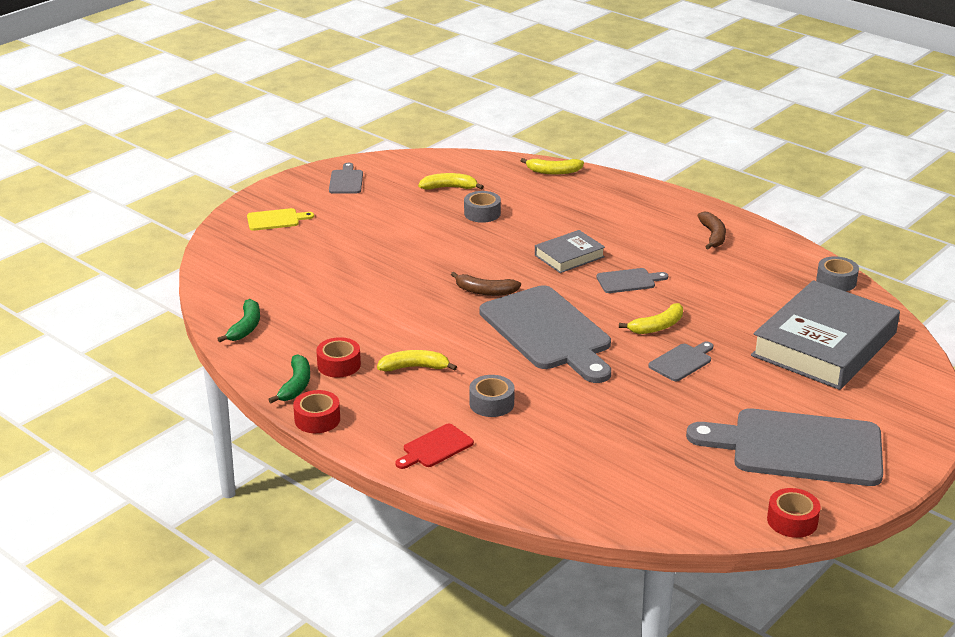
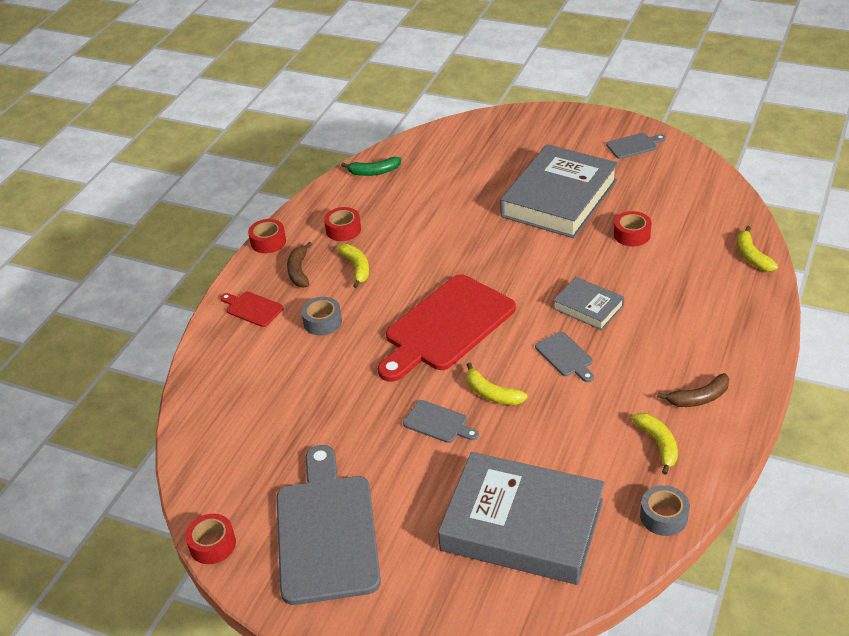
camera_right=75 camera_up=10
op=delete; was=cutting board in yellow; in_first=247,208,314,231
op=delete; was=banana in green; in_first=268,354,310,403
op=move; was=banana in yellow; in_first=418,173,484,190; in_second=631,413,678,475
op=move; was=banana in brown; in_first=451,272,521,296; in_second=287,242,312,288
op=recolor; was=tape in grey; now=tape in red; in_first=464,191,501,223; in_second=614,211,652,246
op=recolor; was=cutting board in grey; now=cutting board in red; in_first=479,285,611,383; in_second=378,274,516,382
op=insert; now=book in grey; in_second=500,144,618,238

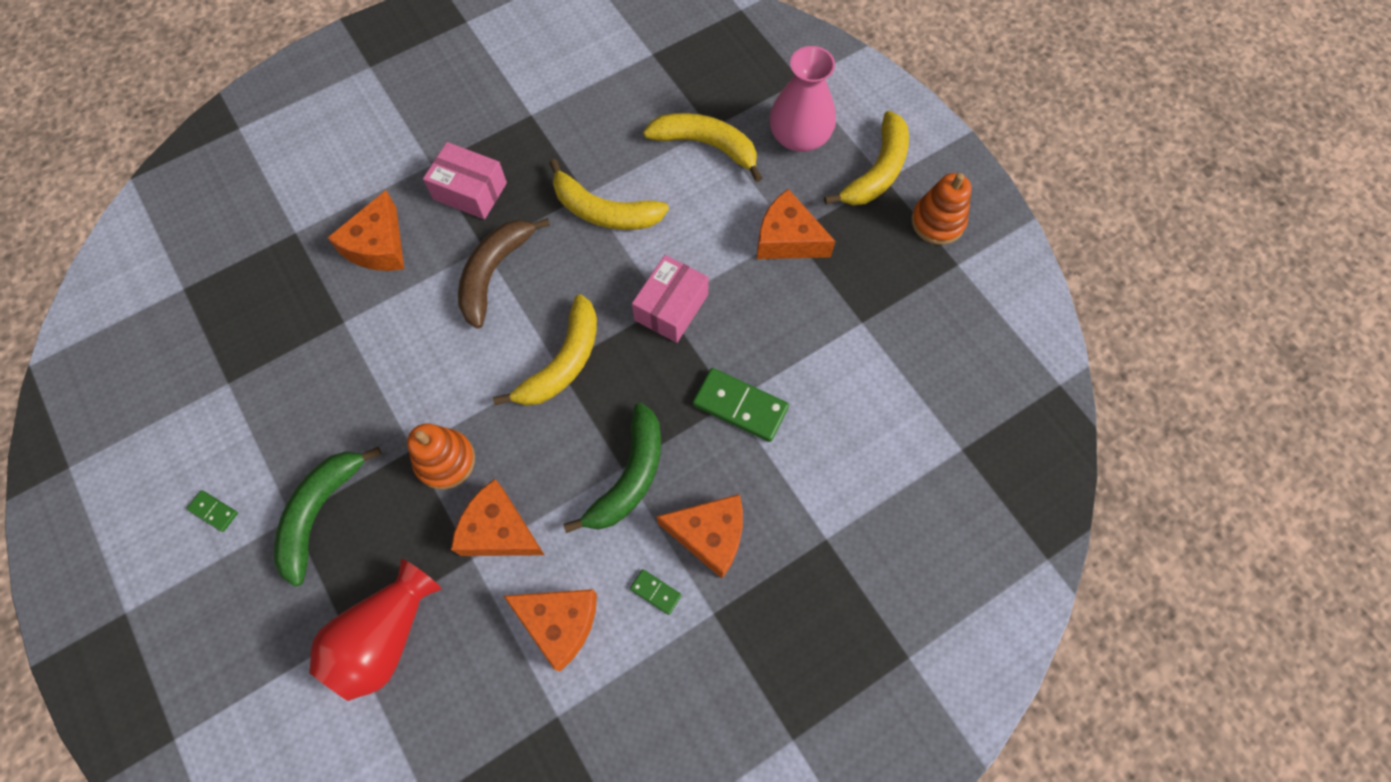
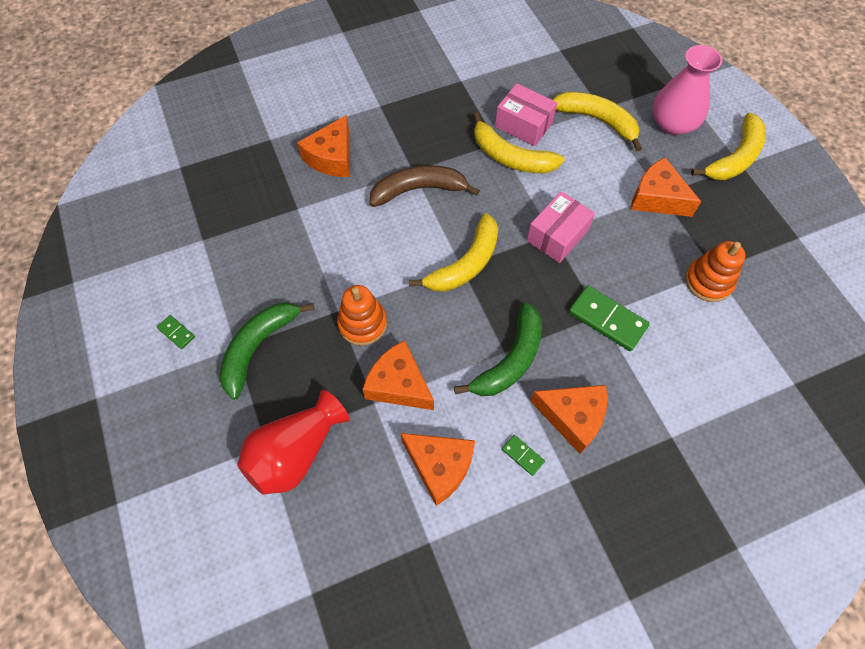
camera_right=10 camera_up=-5
op=move; was=box in pink; in_first=423,142,507,219; in_second=495,83,557,146
op=rotate; was=banana in brown; in_first=458,218,550,329; in_second=370,165,480,207; clockwise=45
op=move; was=stacking toy in orange; in_first=911,173,971,245; in_second=685,241,745,302

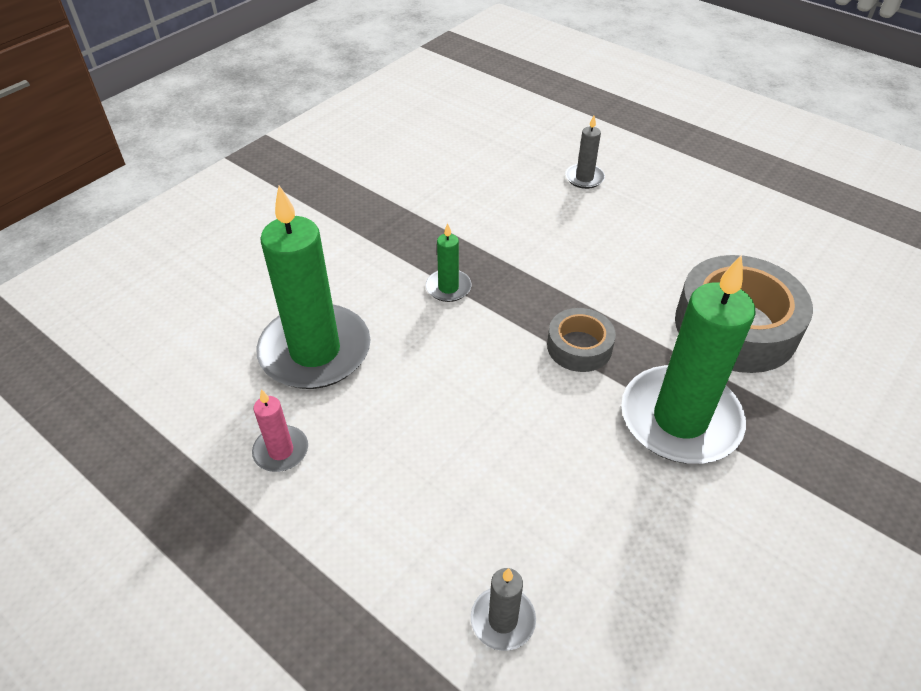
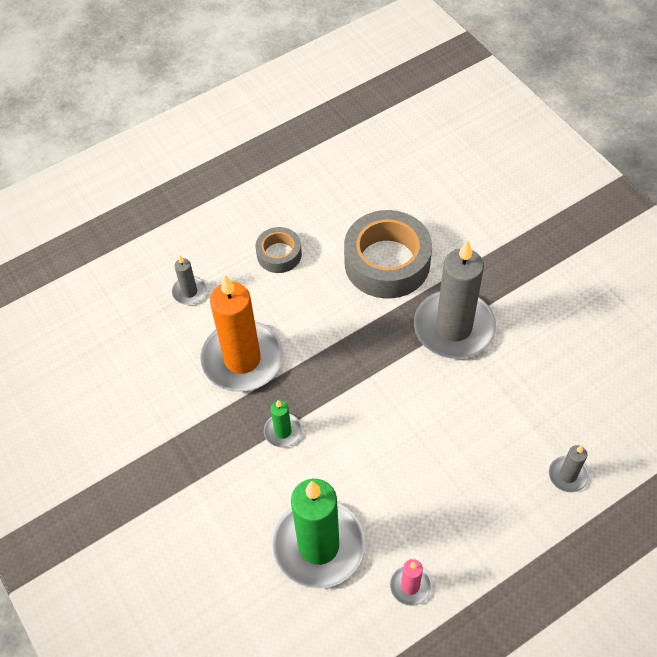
camera_right=-70 camera_up=10
op=move; was=tape in grey; in_first=547,308,616,372; in_second=256,227,302,273
op=recolor; was=candle in green; now=candle in grey; in_first=621,255,756,464; in_second=414,240,496,359
op=insert; now=candle in orange; in_second=200,275,283,392

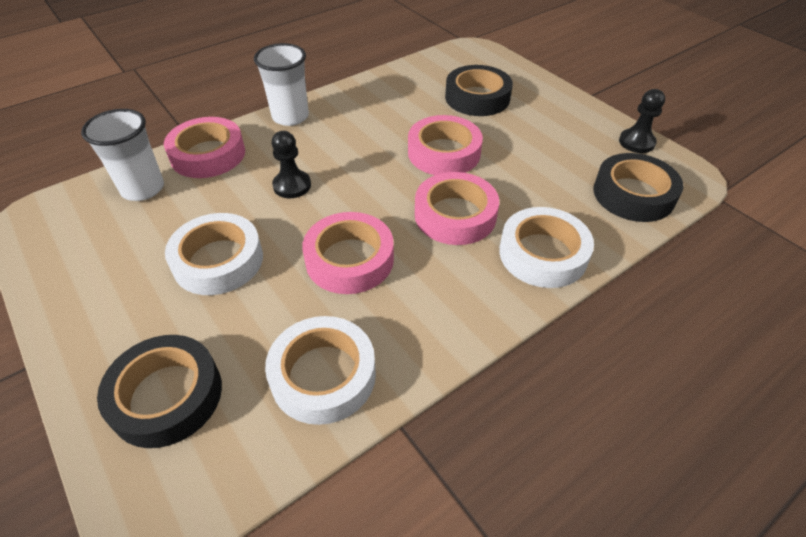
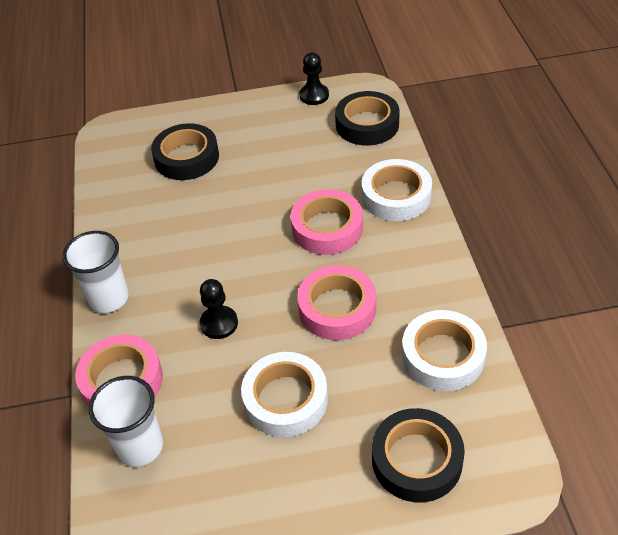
camera_right=-60 camera_up=0
op=delete; was=tape in pink; in_first=408,115,483,175

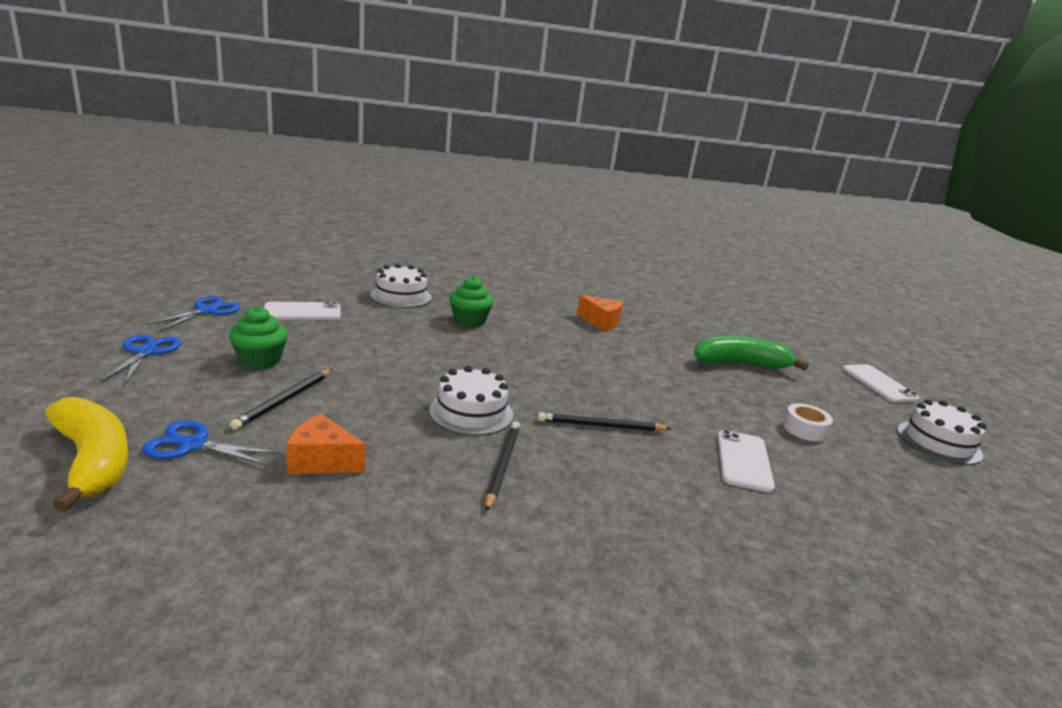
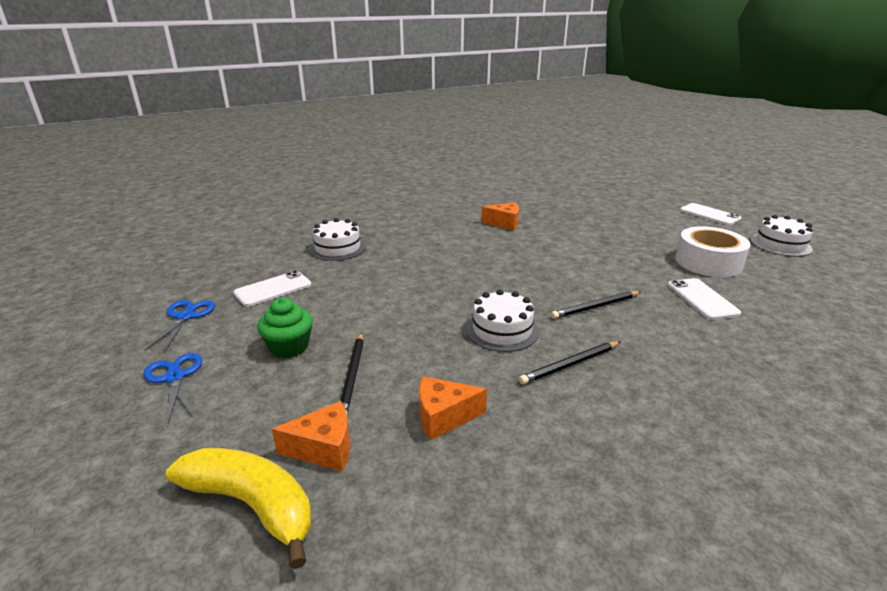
camera_right=-20 camera_up=5
op=replace; was=scissors in blue; now=cheese in orange; in_first=142,421,281,466; in_second=272,401,350,471
op=delete; was=cupcake in green; in_first=449,276,494,328
op=rotate; was=pencil in black; in_first=485,421,520,512; in_second=519,341,621,384; clockwise=-105
op=delete; was=banana in green; in_first=694,336,809,371
op=resize; was=tape in white; in_first=783,403,833,441; in_second=675,226,751,277; ratio=1.95

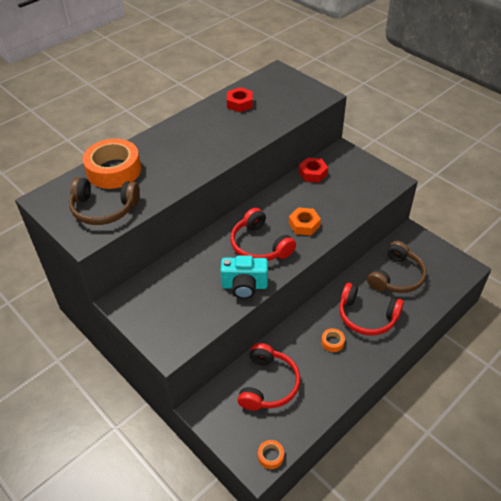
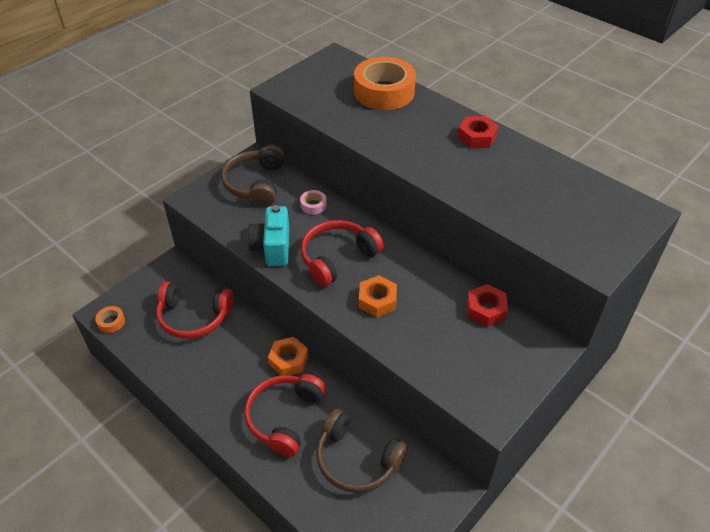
camera_right=85 camera_up=0
op=move; was=headphones in brown; in_first=69,177,140,225; in_second=221,144,285,207
op=move; was=nut in red; in_first=227,87,253,112; in_second=458,116,499,148
op=delete; was=tape in orange; in_first=321,328,345,352
op=insert; now=nut in orange; in_second=268,337,308,375
op=insert; now=tape in pink; in_second=300,190,327,215

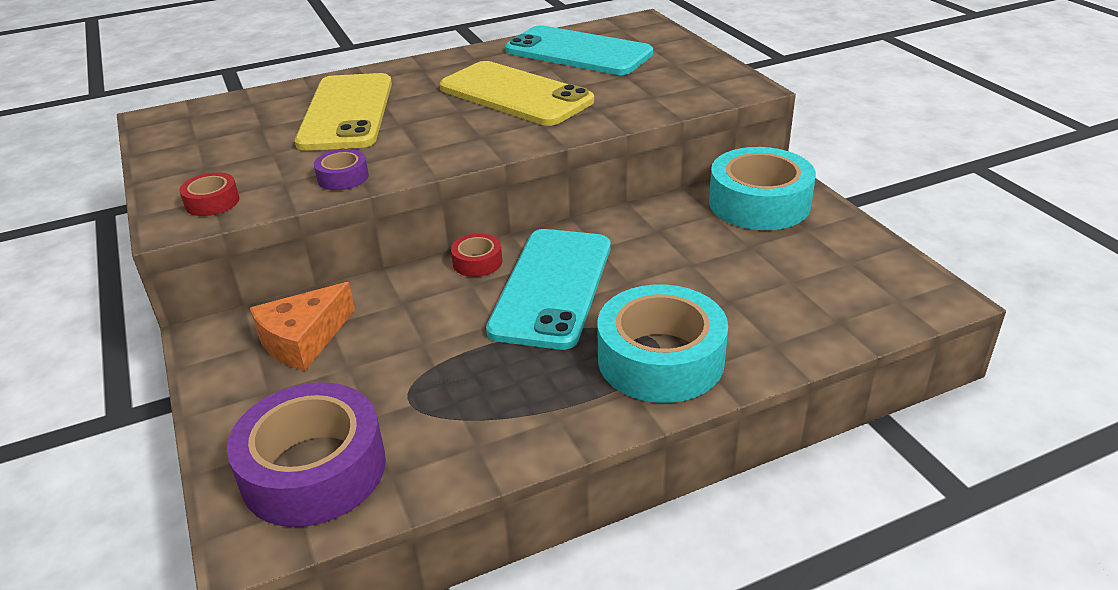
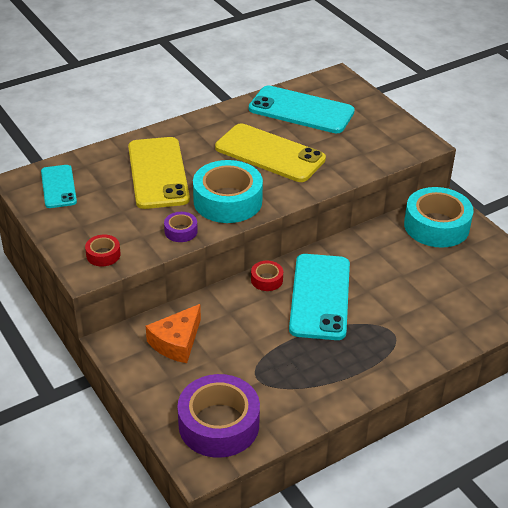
camera_right=-10 camera_up=5
op=move; was=tape in turquoise; in_first=597,284,728,403; in_second=193,160,263,223
op=insert; now=phone in turquoise; in_second=41,165,77,208

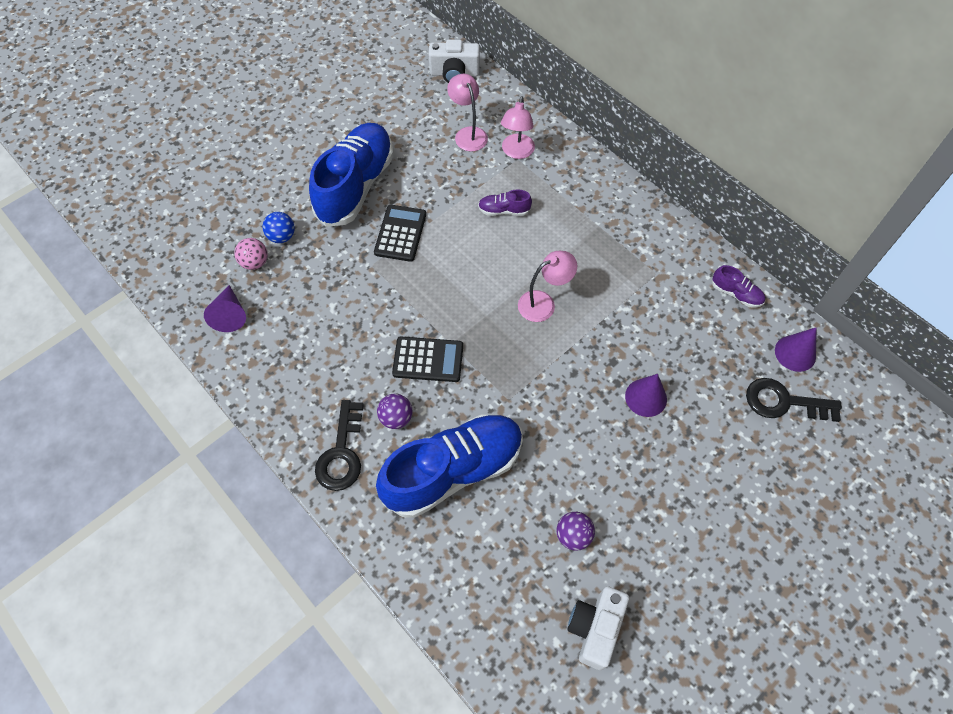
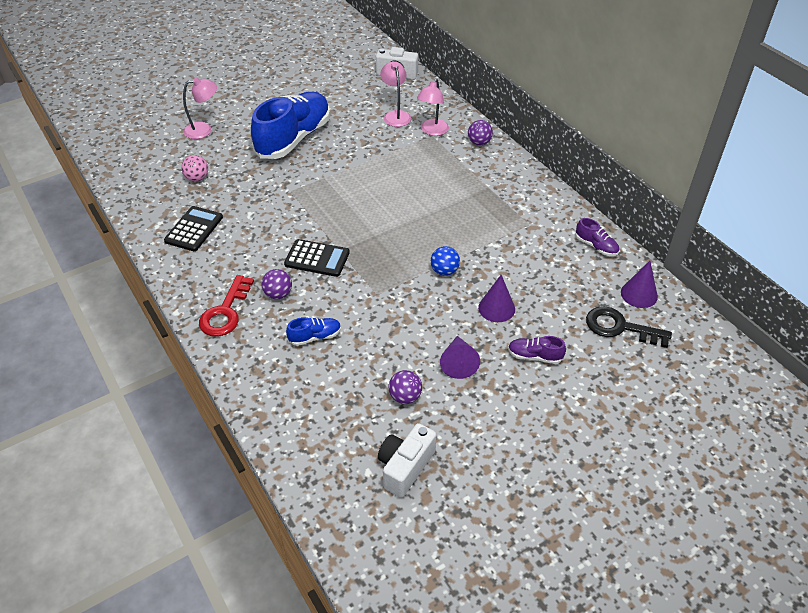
camera_right=10 camera_up=-15
op=move; was=cone in purple; in_first=204,285,246,332; in_second=440,336,480,379
op=move; was=ball in blue; in_first=262,212,295,243; in_second=431,246,460,276
op=recolor; was=key in black; now=key in red; in_first=315,400,364,491; in_second=199,275,254,337
op=move; was=calculator in black; in_first=374,205,426,262; in_second=164,206,223,251
op=resize; was=shoe in blue; in_first=376,414,523,518; in_second=286,317,341,346; ratio=0.41
op=move; was=shoe in purple; in_first=478,189,532,216; in_second=508,336,566,364
op=move; was=lamp in pink; in_first=518,251,577,322; in_second=183,77,217,139
op=insert; now=ball in purple; in_second=468,120,493,145

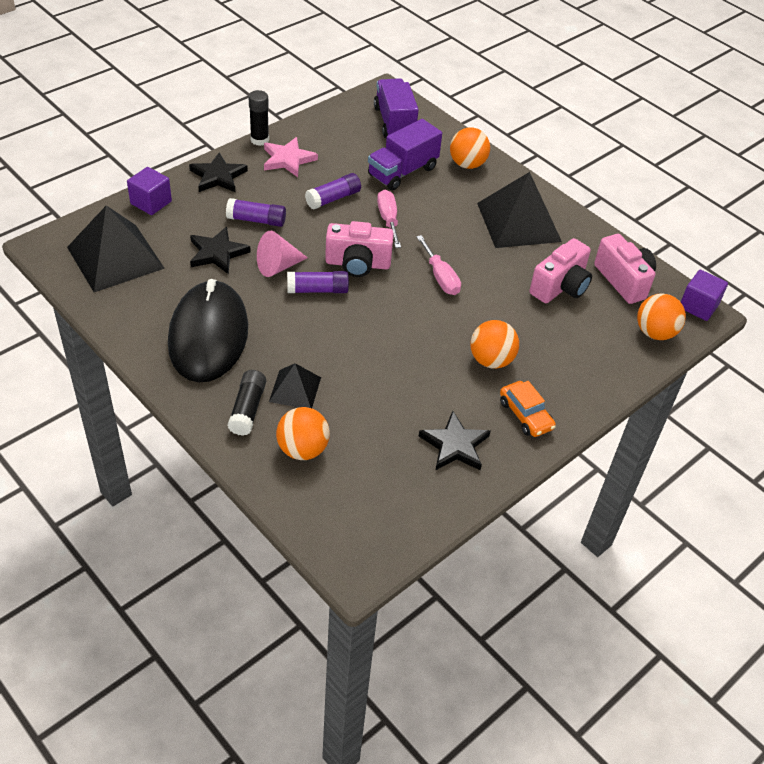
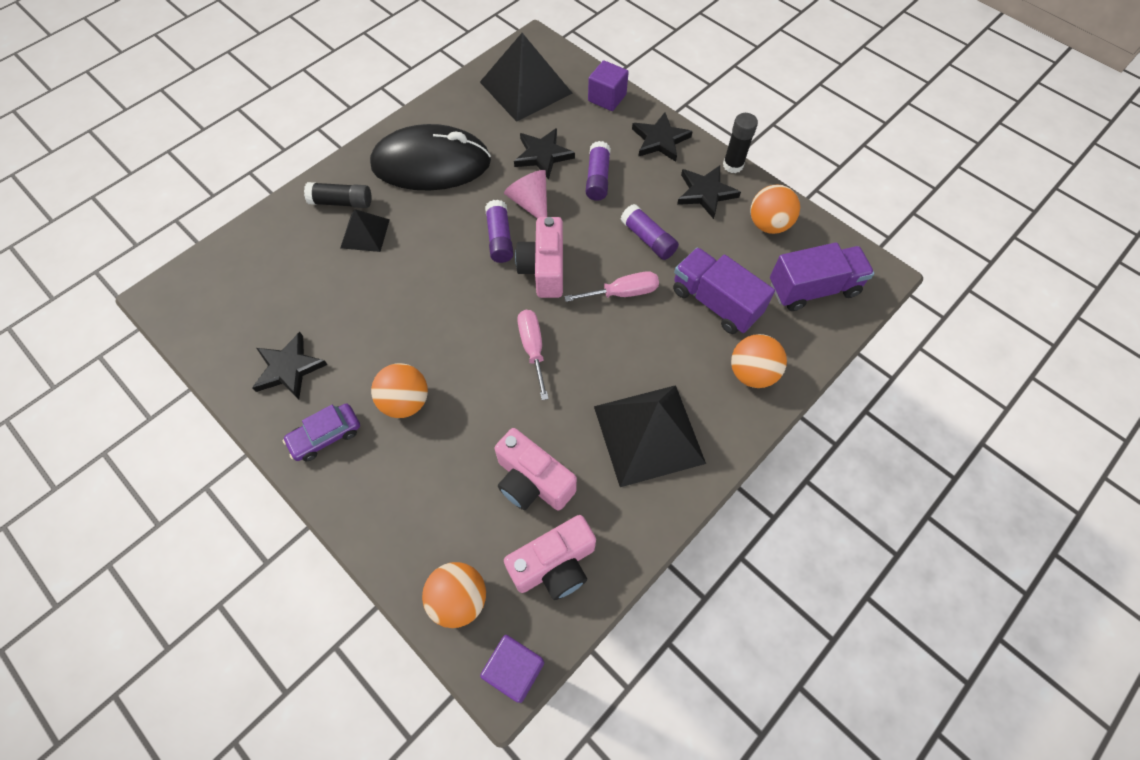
camera_right=90 camera_up=15
op=recolor; was=star in pink; now=star in black; in_first=264,137,318,177; in_second=677,166,741,219
op=move; was=ball in orange; in_first=276,407,330,460; in_second=750,184,800,234
op=rotate; was=screwdriver in pink; in_first=416,235,461,295; in_second=517,310,549,400; clockwise=105
op=recolor; was=car in orange; now=car in purple; in_first=500,381,556,437; in_second=283,404,360,461

